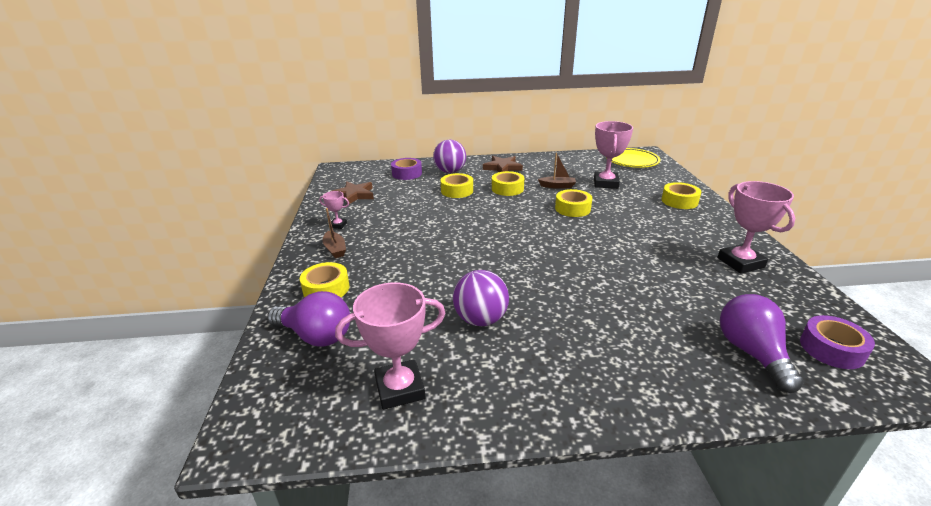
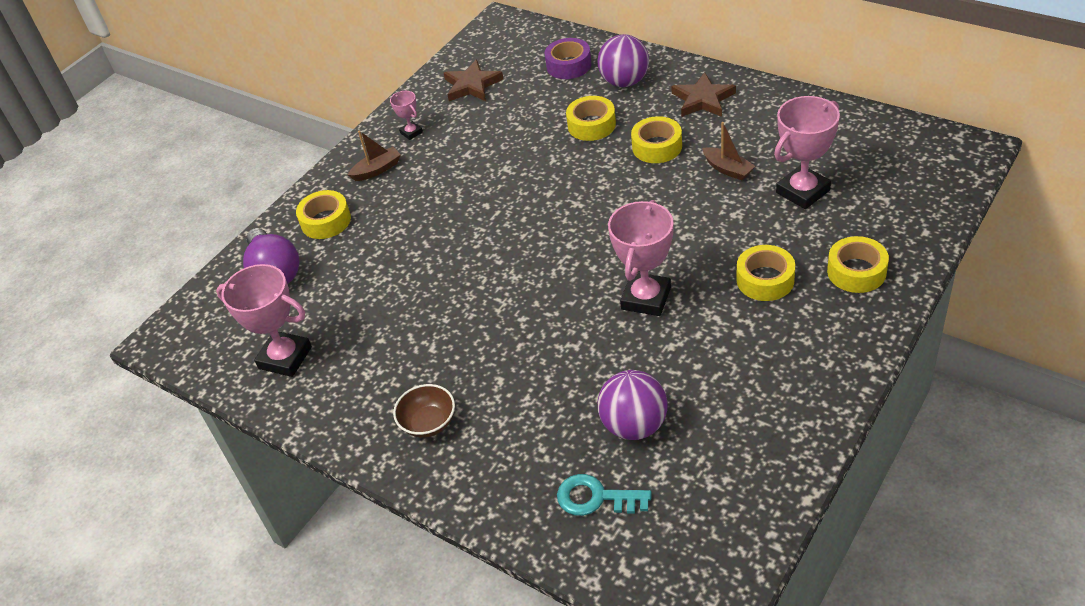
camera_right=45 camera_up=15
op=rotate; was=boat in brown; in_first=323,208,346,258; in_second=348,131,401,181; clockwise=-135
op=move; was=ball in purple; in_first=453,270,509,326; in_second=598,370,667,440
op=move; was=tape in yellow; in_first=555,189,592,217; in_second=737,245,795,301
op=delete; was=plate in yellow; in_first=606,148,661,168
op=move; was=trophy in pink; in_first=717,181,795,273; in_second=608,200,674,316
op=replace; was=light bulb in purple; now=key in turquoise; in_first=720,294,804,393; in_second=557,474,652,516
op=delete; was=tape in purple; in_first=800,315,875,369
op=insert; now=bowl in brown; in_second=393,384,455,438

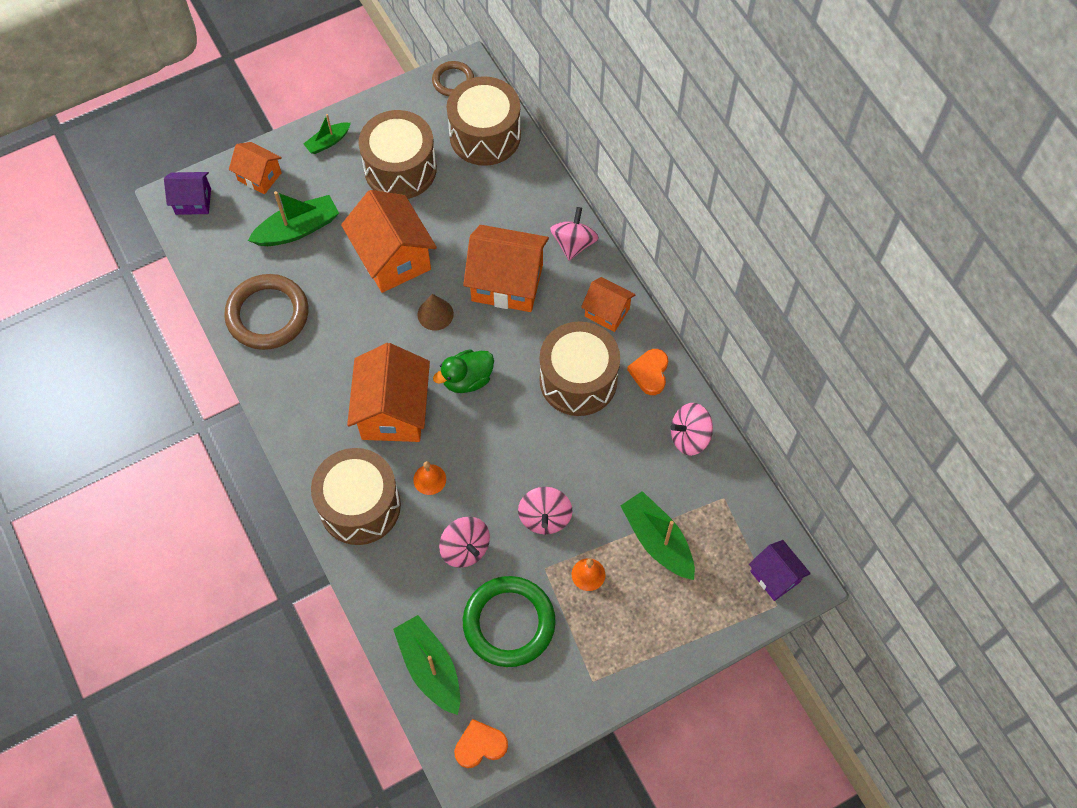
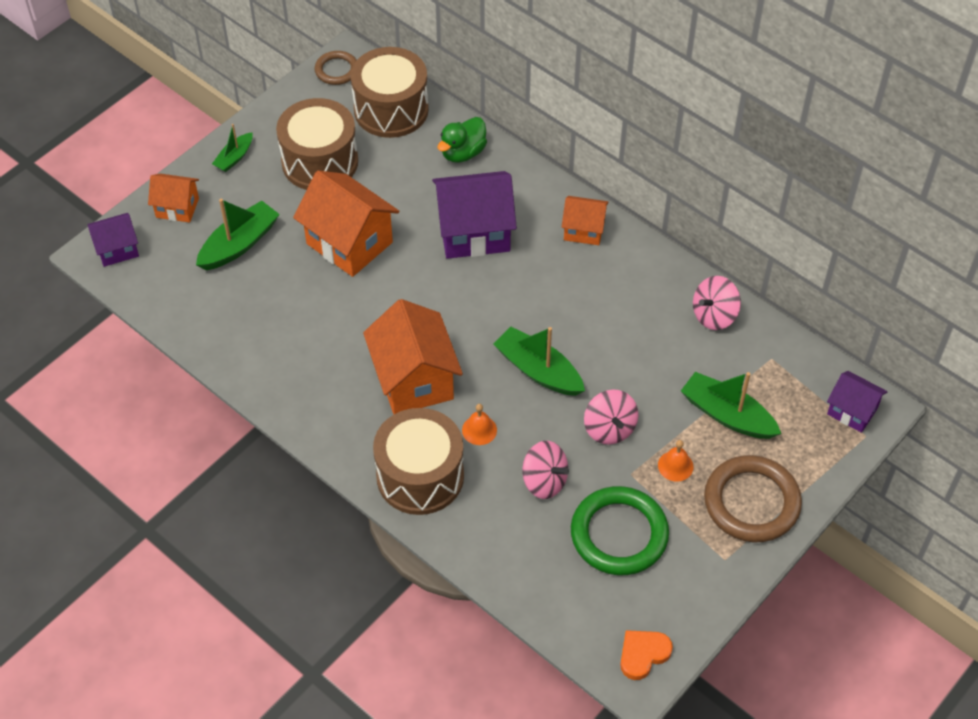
camera_right=-20 camera_up=-10
op=move; was=ring in brown; in_first=224,274,308,350; in_second=704,455,802,542
op=move; was=boat in green; in_first=393,615,460,715; in_second=493,326,585,396
op=delete; was=cone in brown; in_first=417,294,454,330
op=move; was=duck in green; in_first=433,349,494,393; in_second=437,117,487,163
op=recolor; was=house in orange; now=house in purple; in_first=463,225,549,312; in_second=432,171,517,259
op=delete; was=drum in brown; in_first=540,321,620,416
op=delete; was=spinning top in pink; in_first=550,207,599,261
op=delete; was=heart in orange; in_first=627,349,668,395

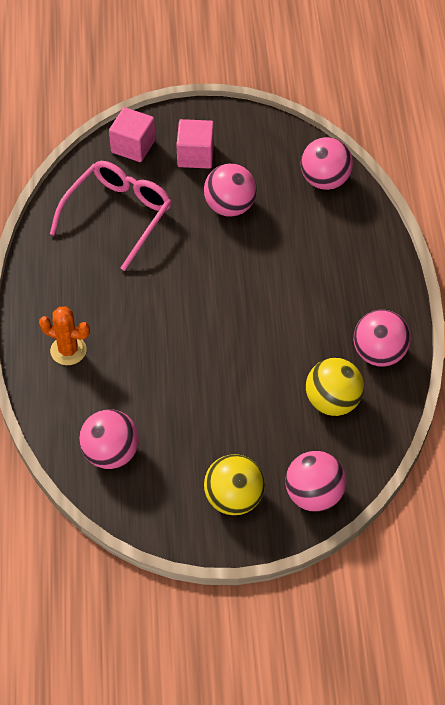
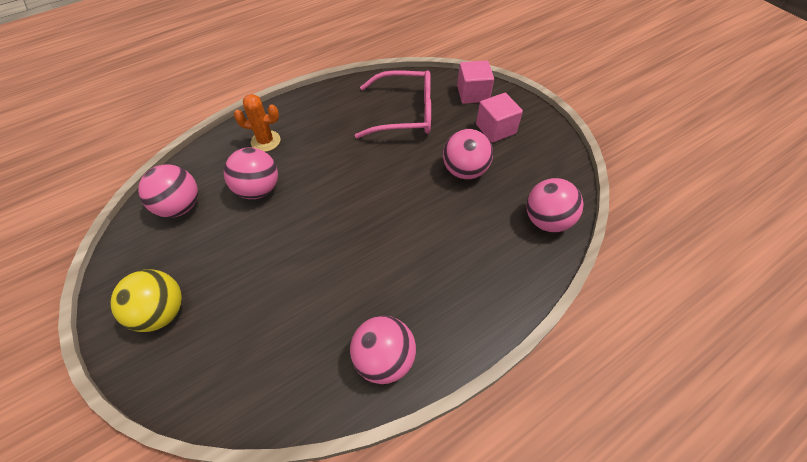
camera_right=60 camera_up=0
op=rotate; was=cactus in orange; in_first=39,306,90,365; in_second=234,94,281,152; clockwise=-75
op=move; was=ball in pink; in_first=285,451,346,512; in_second=224,147,278,199
op=delete; was=ball in yellow; in_first=306,358,364,416

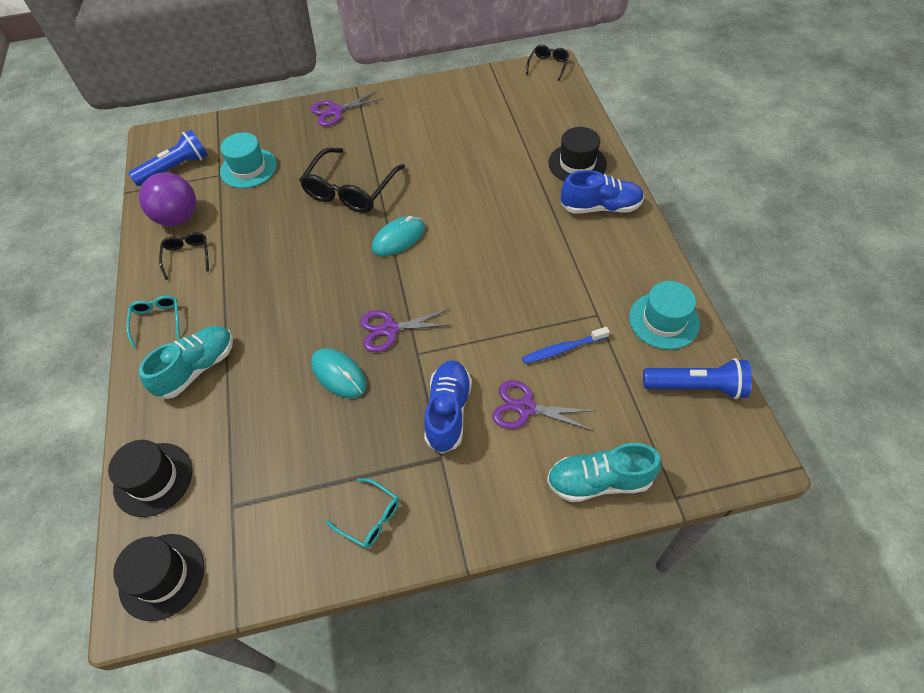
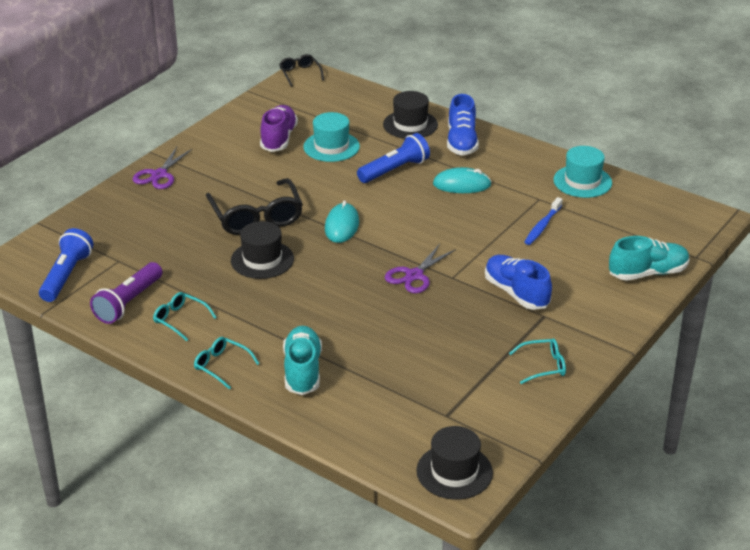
camera_right=-45 camera_up=-20
op=move; was=hat in black; in_first=108,440,192,517; in_second=231,221,294,279
op=replace; was=ball in purple; now=flashlight in purple; in_first=139,172,196,226; in_second=90,262,162,324
op=recolor; was=glasses in black; now=glasses in turquoise; in_first=159,232,209,280; in_second=153,292,217,341
op=move; was=hat in turquoise; in_first=220,132,277,188; in_second=303,112,360,162
op=move; was=mouse in turquoise; in_first=311,348,367,398; in_second=433,167,492,193
op=delete; was=scissors in purple; in_first=492,380,596,431
op=rotate; was=shoe in turquoise; in_first=547,443,661,502; in_second=609,236,689,281; clockwise=-150
op=rotate; was=shoe in blue; in_first=561,170,644,213; in_second=447,94,479,155; clockwise=135
op=move; was=flashlight in blue; in_first=643,358,752,399; in_second=357,133,430,183
op=insert; now=shoe in purple; in_second=260,105,298,152

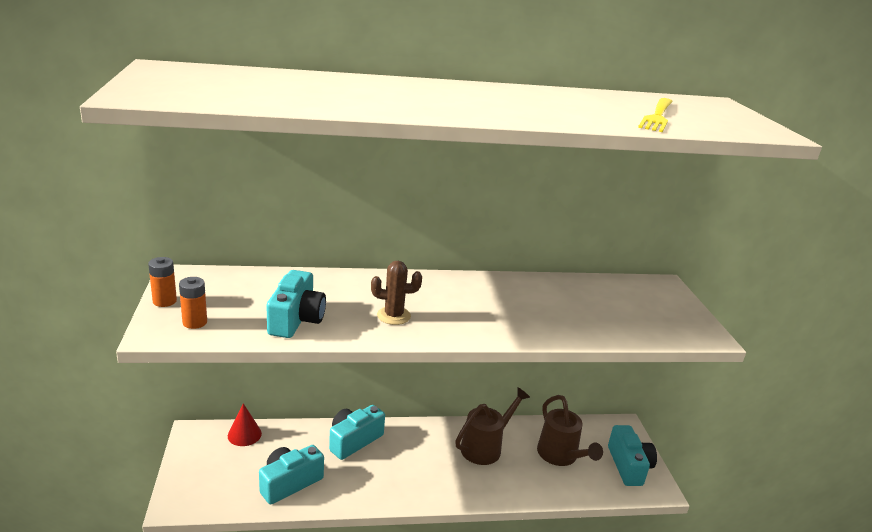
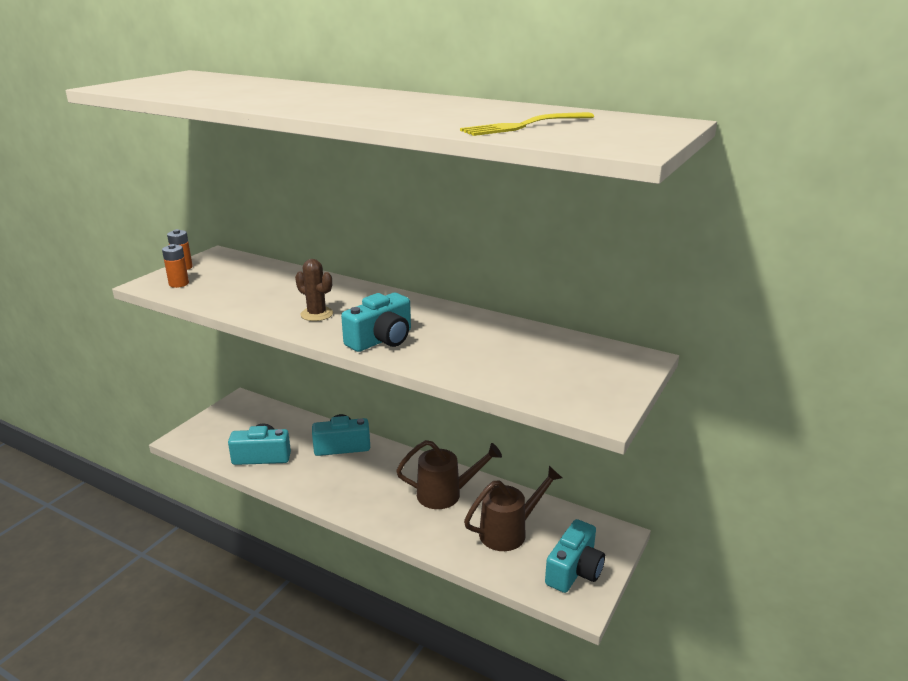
camera_right=40 camera_up=0
op=delete; was=cone in red; in_first=228,403,262,446
op=move; was=camera in turquoise; in_first=267,270,326,338; in_second=341,293,411,352
op=rotate; was=watering can in brown; in_first=537,395,603,466; in_second=464,466,562,551; clockwise=-135

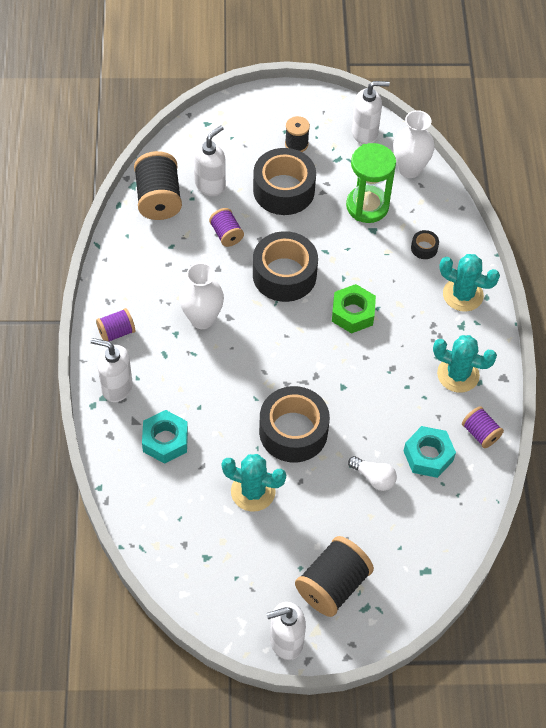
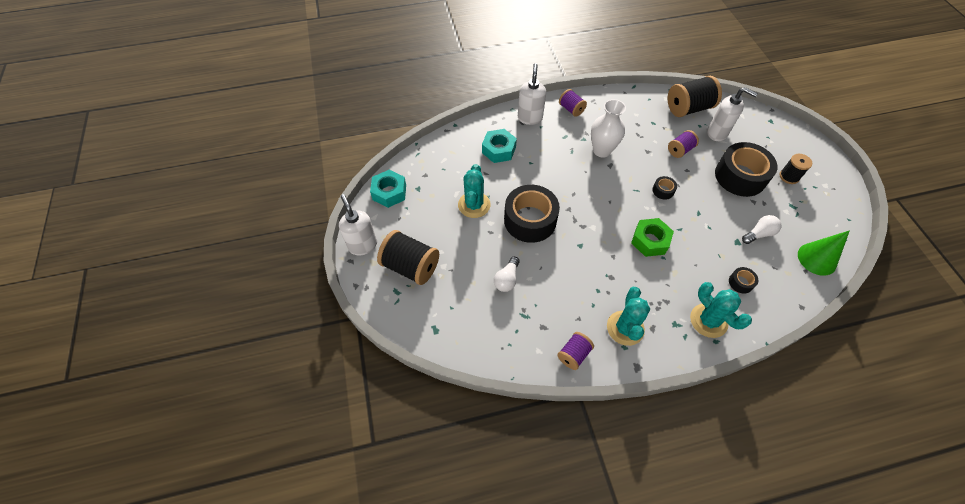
camera_right=80 camera_up=0
op=resize; was=tape in black; in_first=253,231,318,302; in_second=652,176,677,200; ratio=0.42
op=replace; was=hourglass in green; now=light bulb in white; in_first=346,143,396,223; in_second=742,215,782,244
op=delete; was=soap dispenser in white; in_first=352,81,390,144
op=replace; was=vase in white; now=cone in green; in_first=393,110,435,178; in_second=798,230,850,276
op=move; was=nut in turquoise; in_first=404,426,456,478; in_second=370,170,406,208
op=rotate; was=cactus in turquoise; in_first=439,254,500,312; in_second=690,282,752,338; clockwise=-45

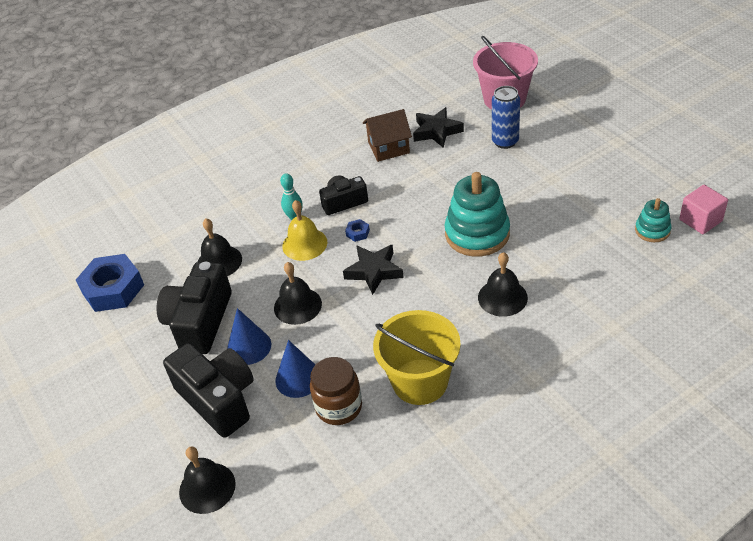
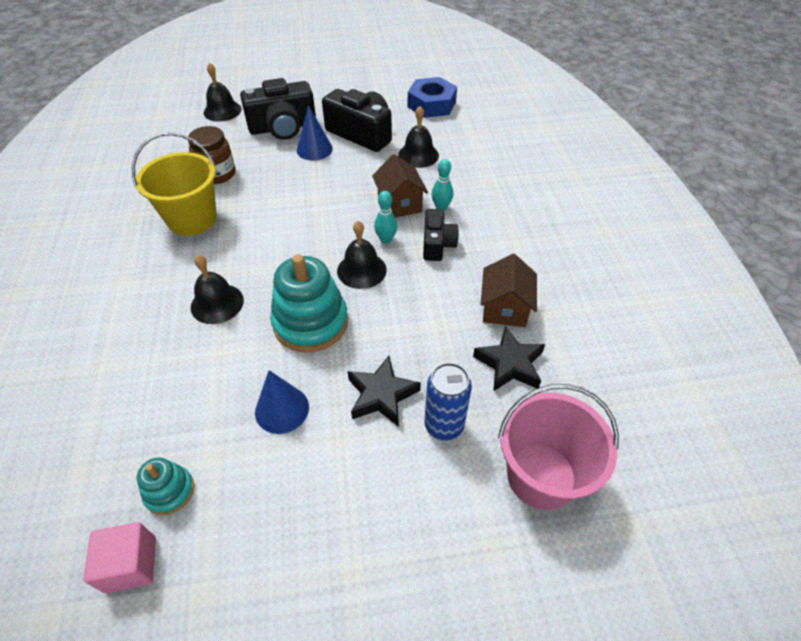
camera_right=110 camera_up=5
op=move; was=bell in black; in_first=274,262,322,325; in_second=337,221,387,289
op=move; was=cone in blue; in_first=276,340,315,398; in_second=255,370,309,434
op=replace; was=bell in yellow; now=house in brown; in_first=282,200,327,261; in_second=372,154,428,218
op=move; was=star in black; in_first=343,244,404,295; in_second=348,356,421,427
op=replace; was=nut in blue; now=bowling pin in turquoise; in_first=345,219,370,242; in_second=374,191,397,244

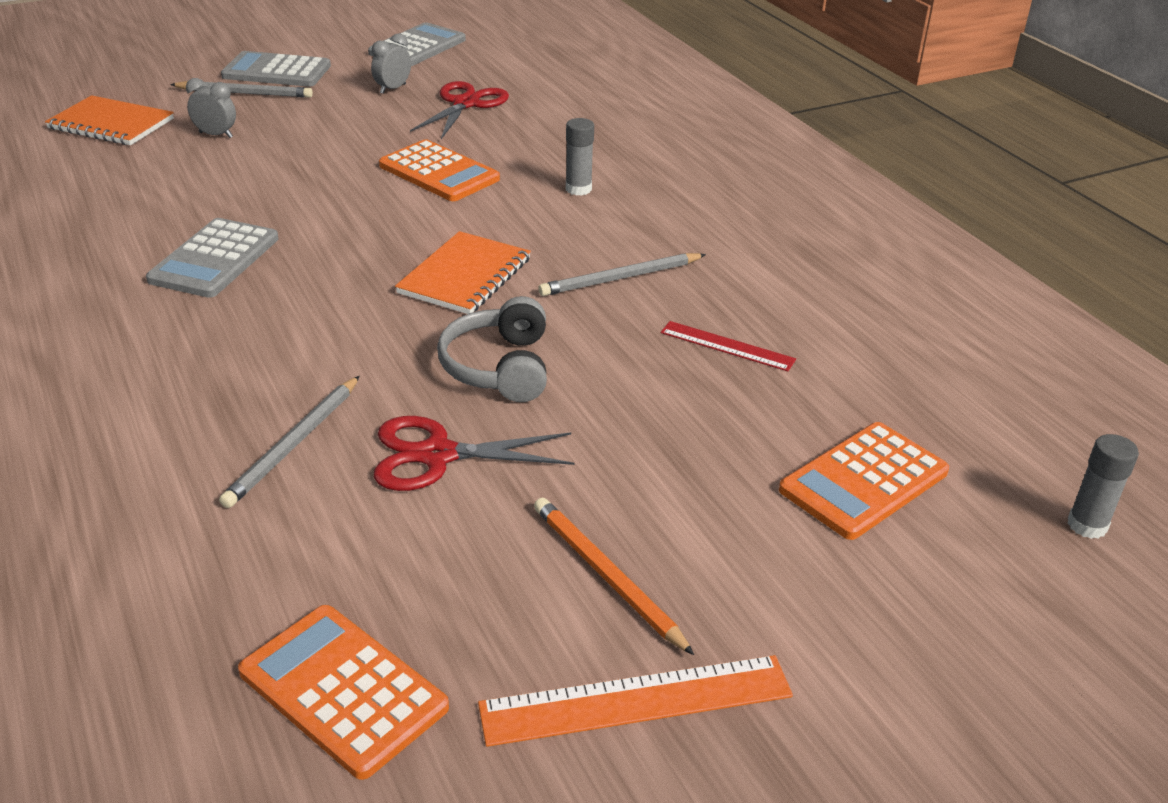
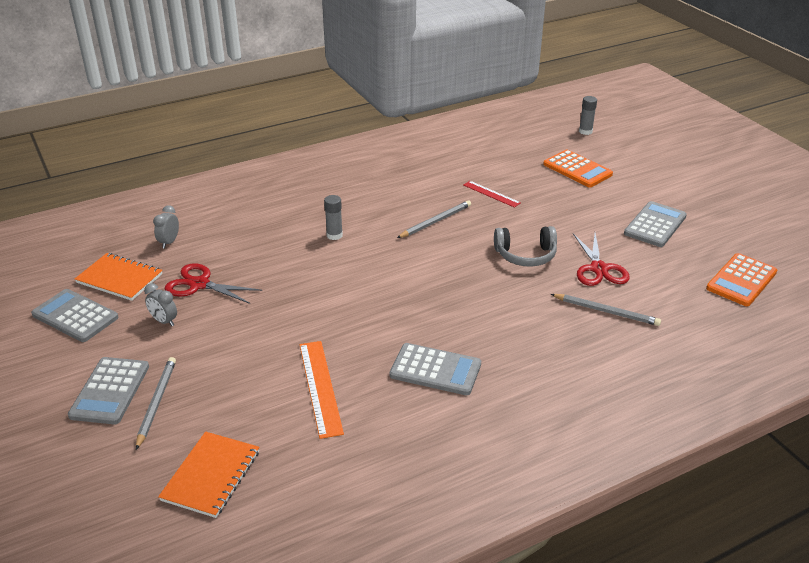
camera_right=-90 camera_up=0
op=move; was=clock in grey; in_first=186,78,236,138; in_second=153,205,179,249
op=delete; was=calculator in orange; in_first=379,139,500,201
op=move; was=notebook in orange; in_first=395,231,531,314; in_second=75,253,162,301
op=move; was=ruler in orange; in_first=478,655,793,747; in_second=300,341,344,439
op=replace; was=pencil in orange; now=calculator in grey; in_first=534,497,694,655; in_second=624,201,687,247
op=rotate; was=pencil in grey; in_first=538,253,706,296; in_second=397,200,471,238; clockwise=-105
op=rotate; was=ruler in red; in_first=661,321,796,371; in_second=463,181,521,208; clockwise=-75

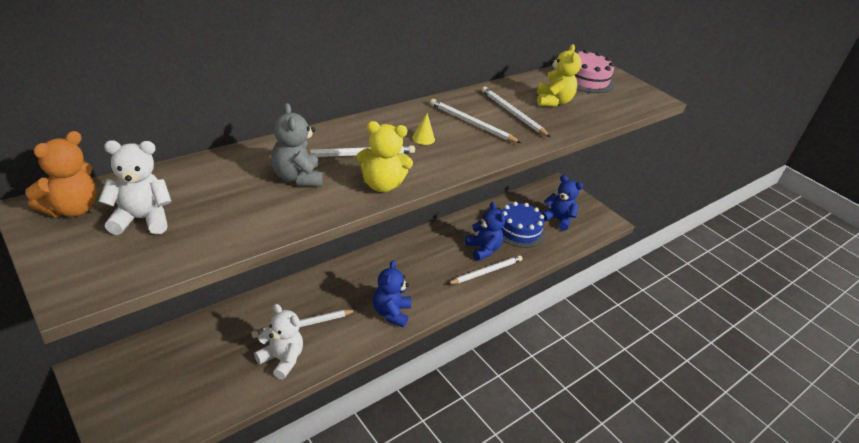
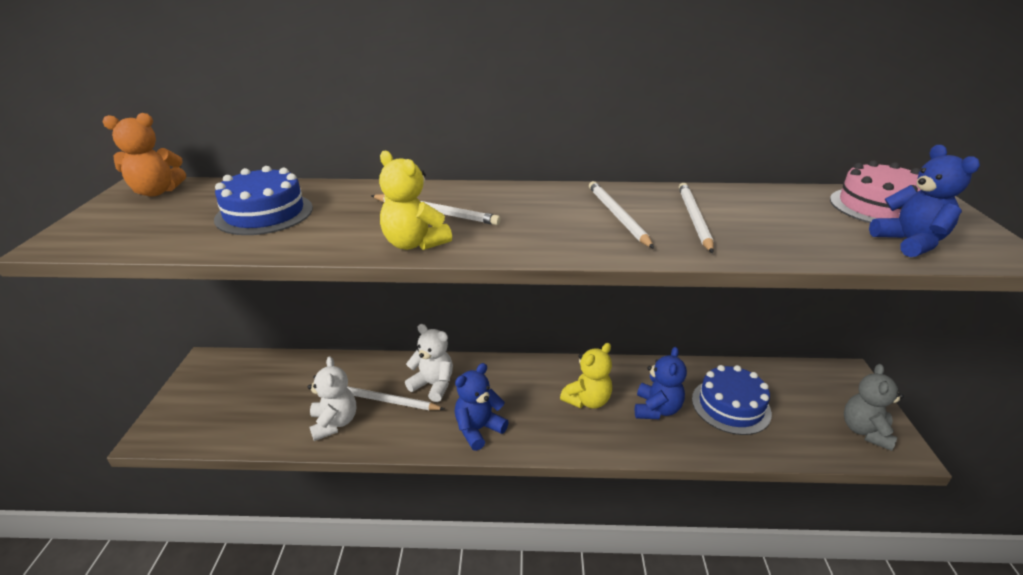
camera_right=45 camera_up=-5
op=move; was=teddy bear in white; in_first=99,140,172,235; in_second=405,324,453,402
op=move; was=teddy bear in grey; in_first=271,103,323,187; in_second=844,364,904,451
op=delete; was=cone in yellow; in_first=412,113,435,145
op=delete; was=pencil in white; in_first=448,255,522,284
op=move; was=teddy bear in yellow; in_first=537,44,581,107; in_second=560,343,612,409
op=move; was=teddy bear in blue; in_first=542,175,583,231; in_second=869,145,980,257
op=insert; now=cake in blue; in_second=214,166,313,235

